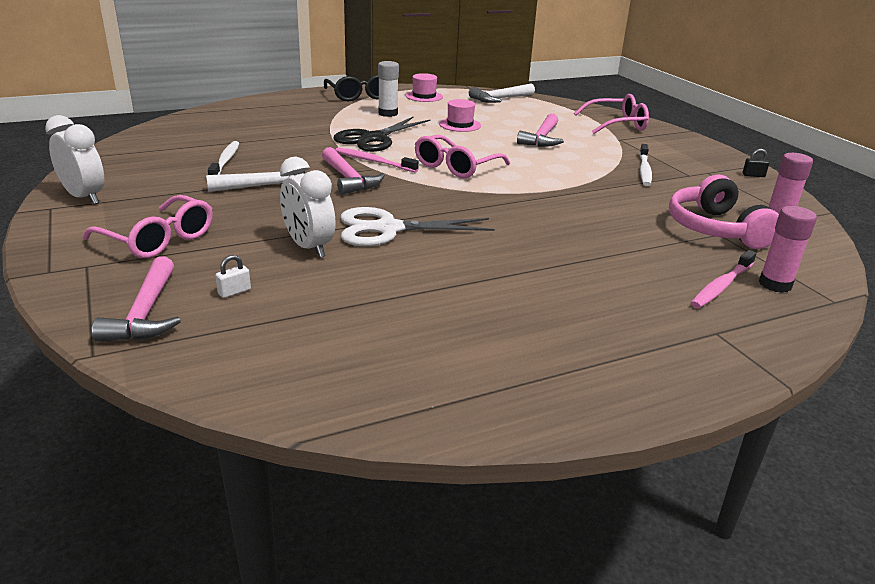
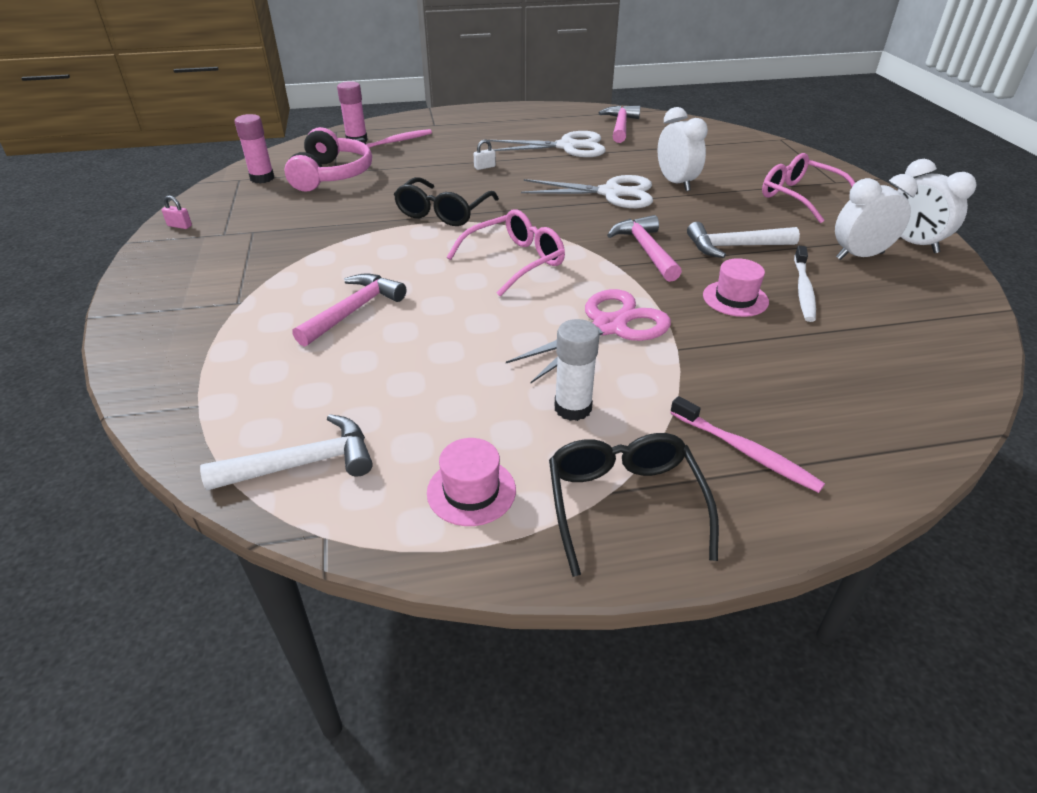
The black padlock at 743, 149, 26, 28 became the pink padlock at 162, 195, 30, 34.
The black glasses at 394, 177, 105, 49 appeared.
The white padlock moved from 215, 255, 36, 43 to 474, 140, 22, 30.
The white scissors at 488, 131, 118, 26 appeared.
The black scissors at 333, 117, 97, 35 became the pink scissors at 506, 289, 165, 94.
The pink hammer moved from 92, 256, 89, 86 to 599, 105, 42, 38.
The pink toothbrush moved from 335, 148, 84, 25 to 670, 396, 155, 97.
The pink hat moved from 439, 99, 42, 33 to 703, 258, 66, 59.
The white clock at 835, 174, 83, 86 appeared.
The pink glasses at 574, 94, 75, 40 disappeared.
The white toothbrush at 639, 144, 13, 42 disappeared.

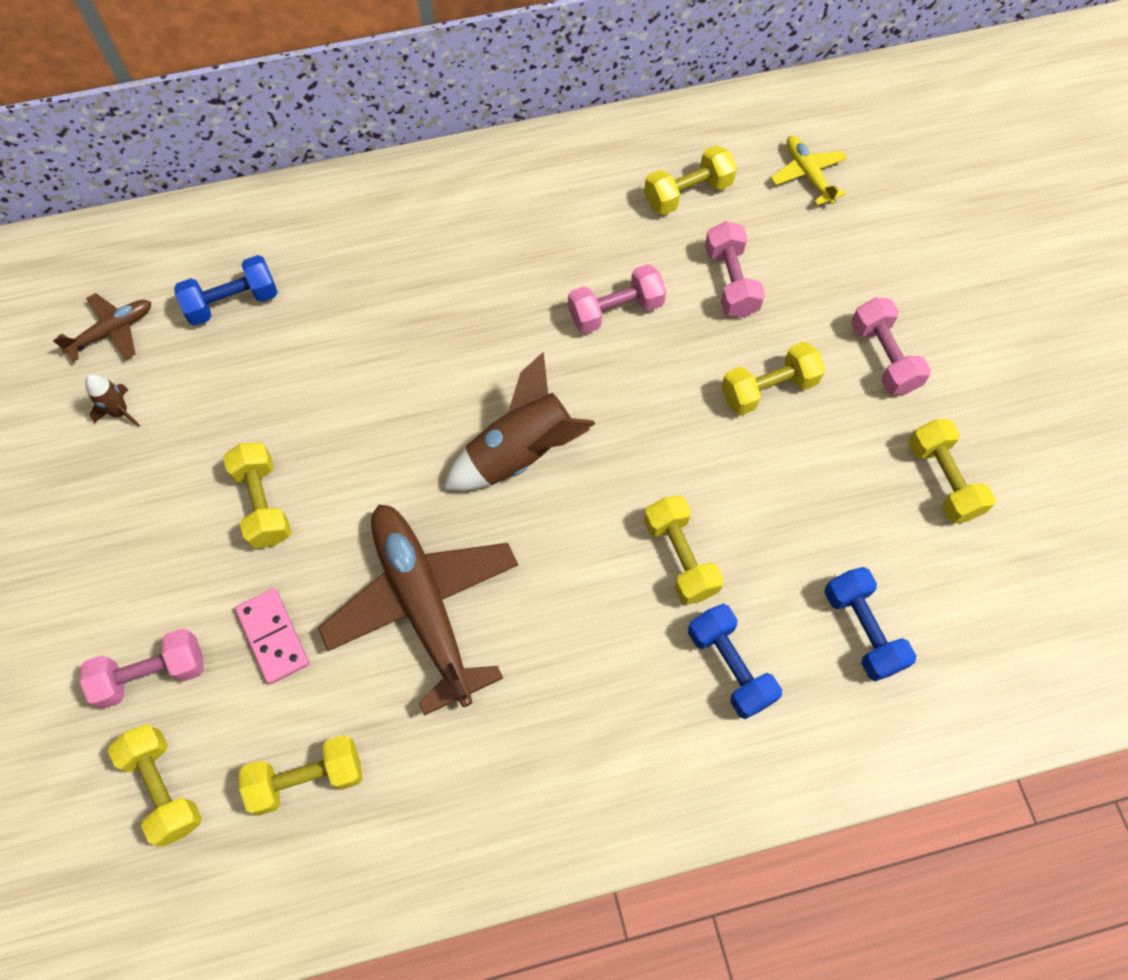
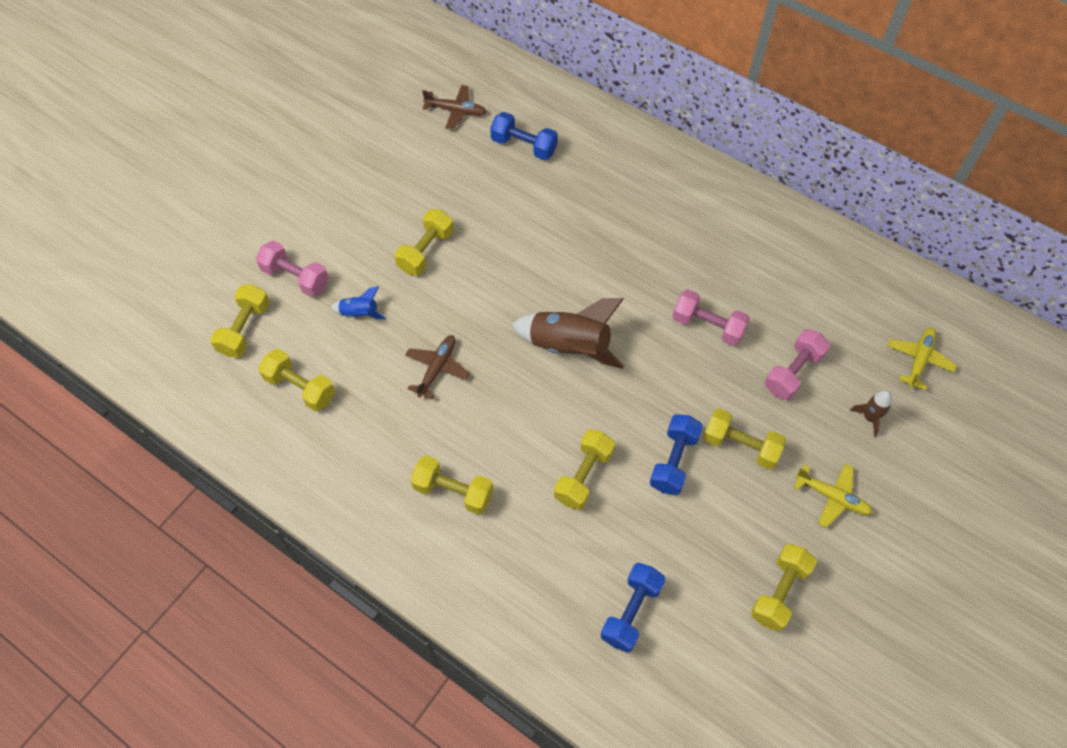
The pink domino at 235, 588, 74, 96 was replaced by the blue rocket at 330, 286, 56, 33.
The brown plane at 318, 505, 200, 211 changed to 0.48 times the size.
The yellow dumbbell moved from 644, 145, 93, 70 to 410, 455, 83, 60.
The blue dumbbell moved from 688, 604, 94, 115 to 650, 414, 53, 81.
The pink dumbbell at 851, 298, 80, 97 was replaced by the yellow plane at 793, 464, 80, 64.
The brown rocket moved from 85, 374, 55, 53 to 850, 390, 42, 47.

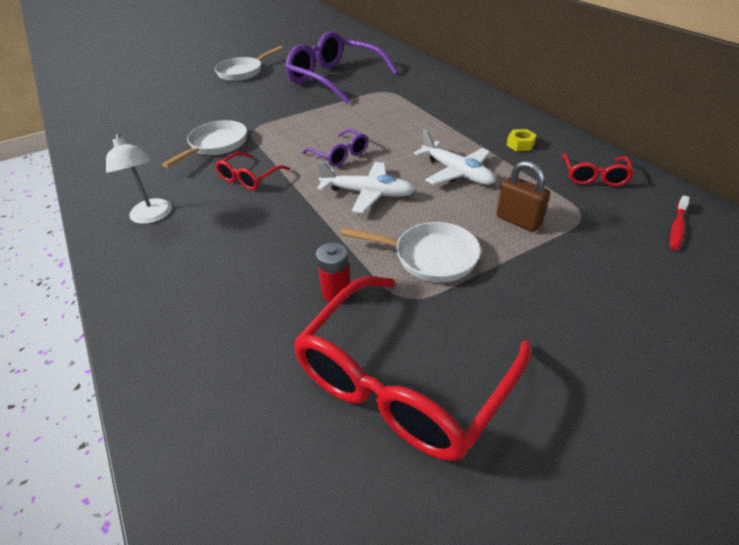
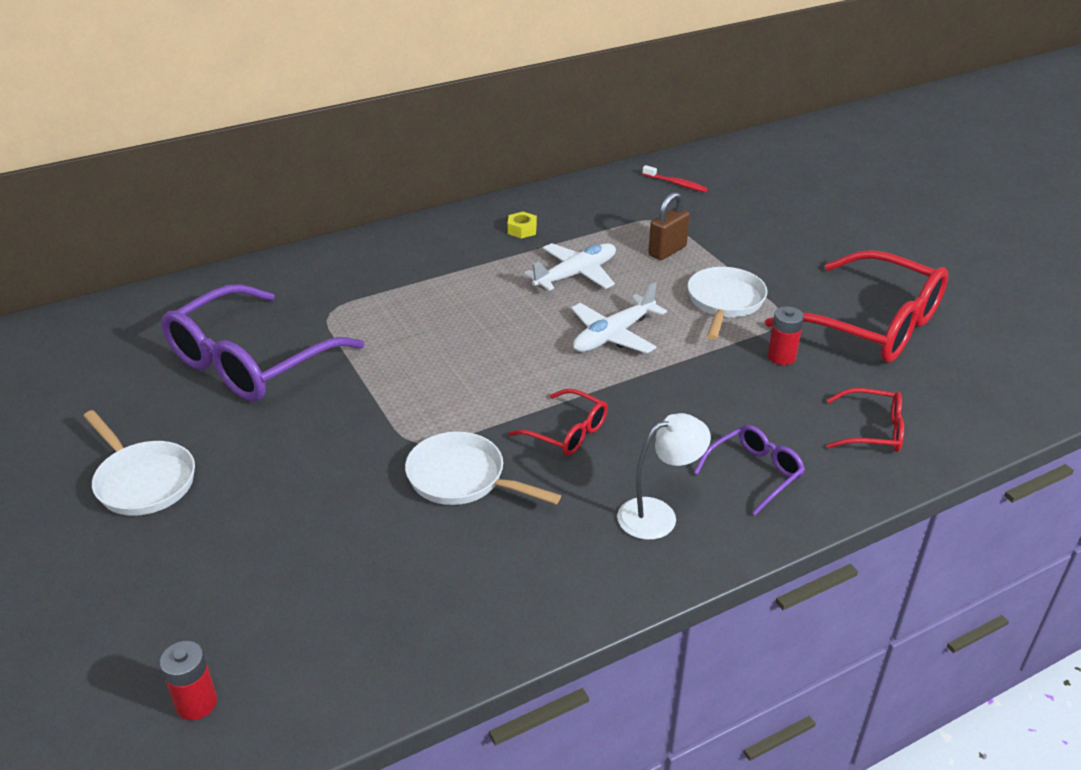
The red battery at 160, 641, 57, 79 appeared.
The white plane at 317, 161, 98, 52 turned 150 degrees counterclockwise.
The purple glasses moved from 302, 129, 66, 37 to 694, 425, 111, 90.
The red glasses moved from 562, 153, 72, 33 to 827, 388, 77, 64.

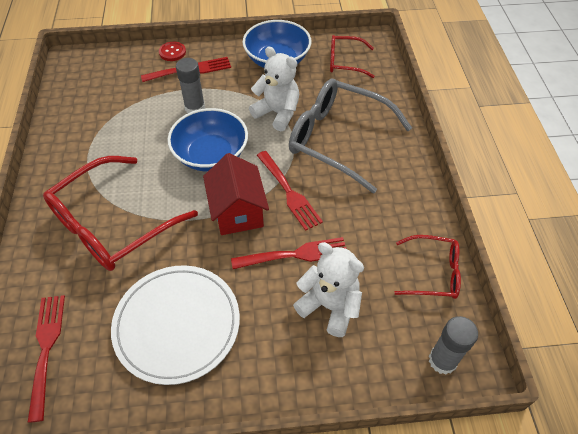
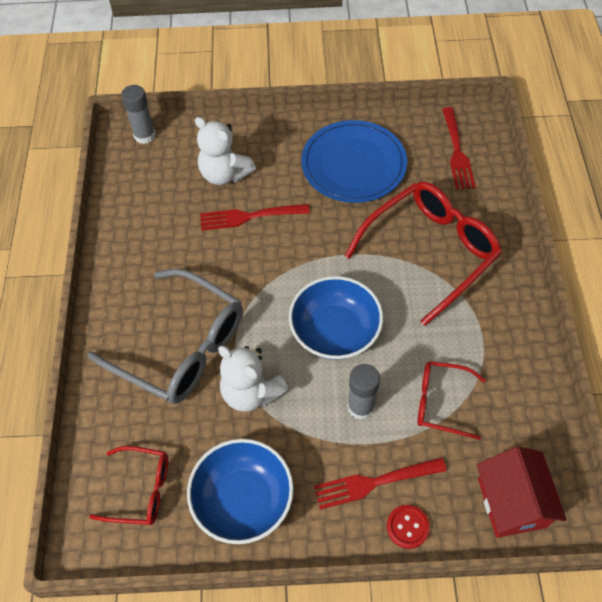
The white plate at 111, 265, 129, 120 became the blue plate at 301, 120, 106, 83.
The red glasses moved from 394, 235, 67, 64 to 418, 361, 68, 79.
The red house moved from 203, 153, 66, 82 to 477, 446, 90, 92.
The red fork at 257, 151, 66, 80 disappeared.

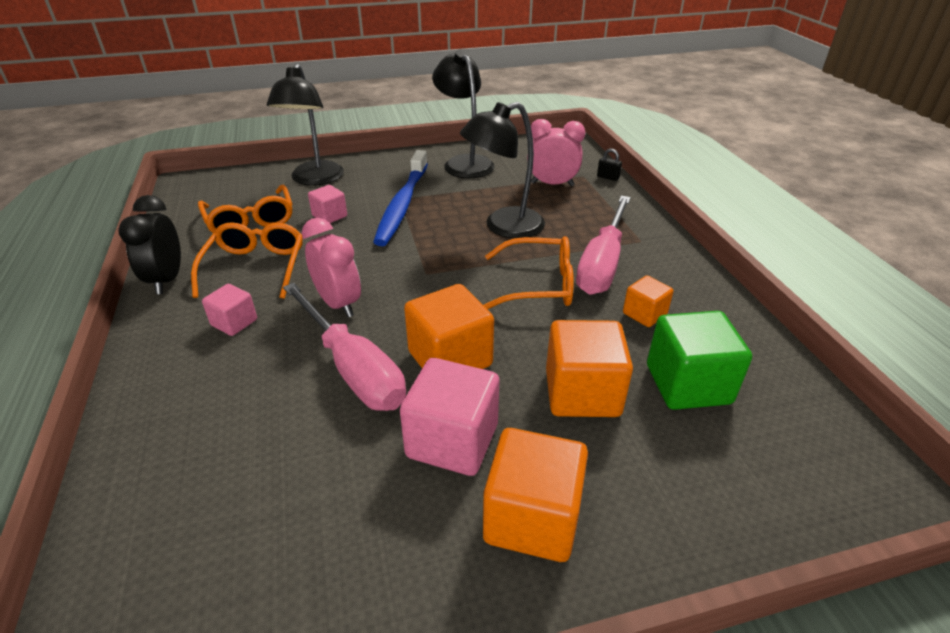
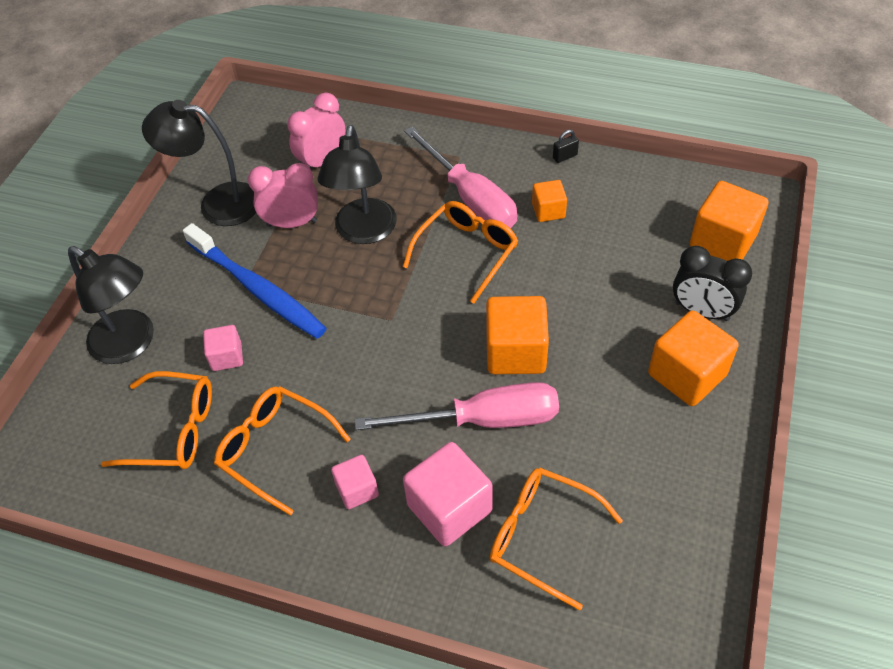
The pink clock moved from 302, 218, 59, 99 to 248, 163, 70, 65.
The pink cube moved from 400, 358, 99, 118 to 403, 442, 89, 104.
The orange glasses at 490, 468, 133, 143 appeared.
The black padlock moved from 597, 149, 25, 32 to 553, 130, 26, 33.
The black clock moved from 118, 195, 63, 99 to 673, 246, 79, 75.
The orange cube moved from 546, 320, 87, 97 to 690, 181, 78, 80.
The green cube at 647, 311, 105, 99 disappeared.

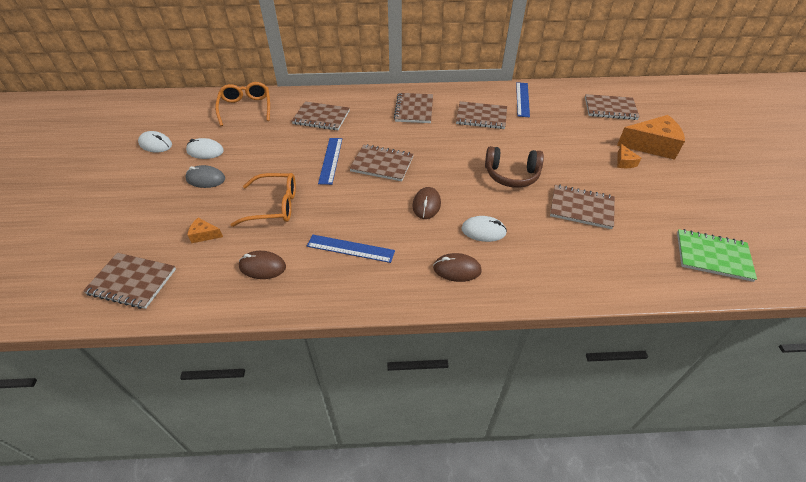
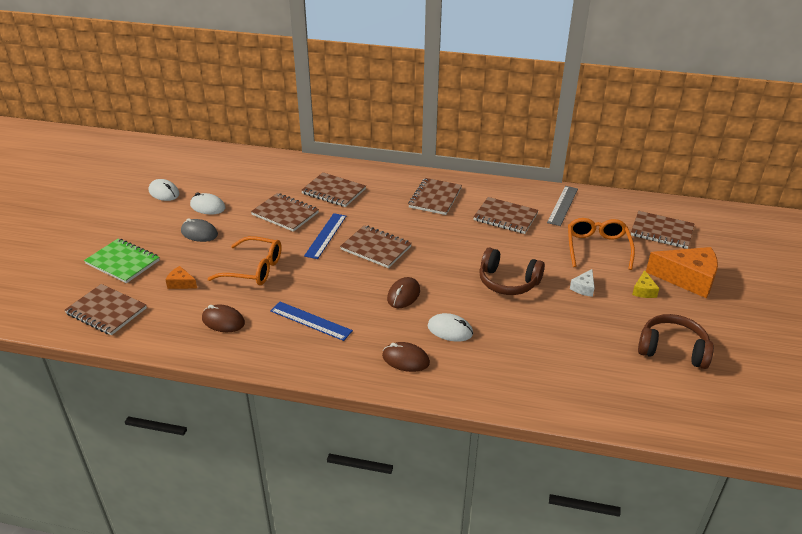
The green notebook moved from 677, 229, 80, 53 to 84, 238, 75, 45.
The brown notebook moved from 550, 185, 65, 44 to 251, 193, 68, 39.
The blue ruler at 516, 82, 14, 35 became the grey ruler at 547, 186, 31, 40.
The orange glasses moved from 215, 82, 55, 44 to 568, 218, 67, 52.
The white cheese at 570, 269, 25, 28 appeared.
The orange cheese at 617, 144, 24, 24 became the yellow cheese at 632, 270, 28, 28.
The brown headphones at 638, 314, 76, 55 appeared.

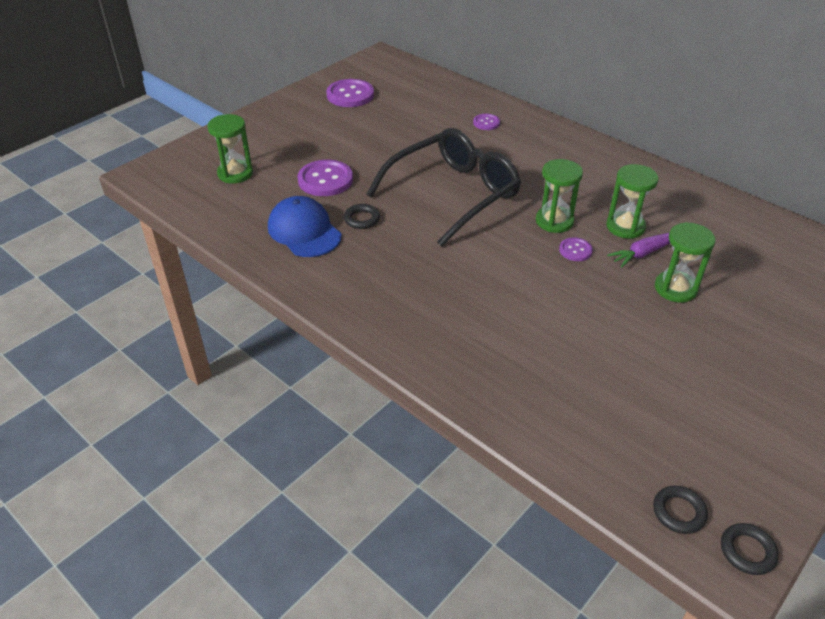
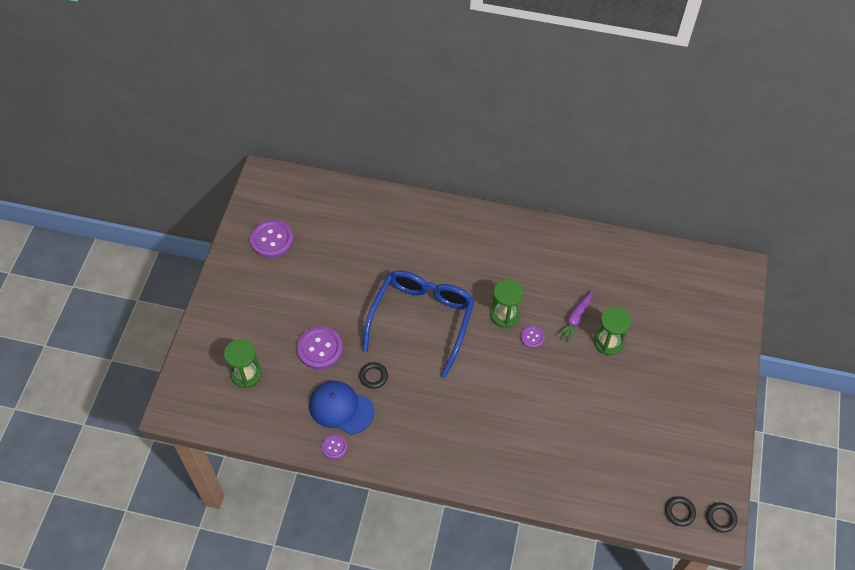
The purple button moved from 473, 114, 27, 16 to 321, 434, 26, 25.
The black glasses at 367, 128, 154, 119 became the blue glasses at 362, 270, 113, 108.
The green hourglass at 606, 164, 53, 75 disappeared.

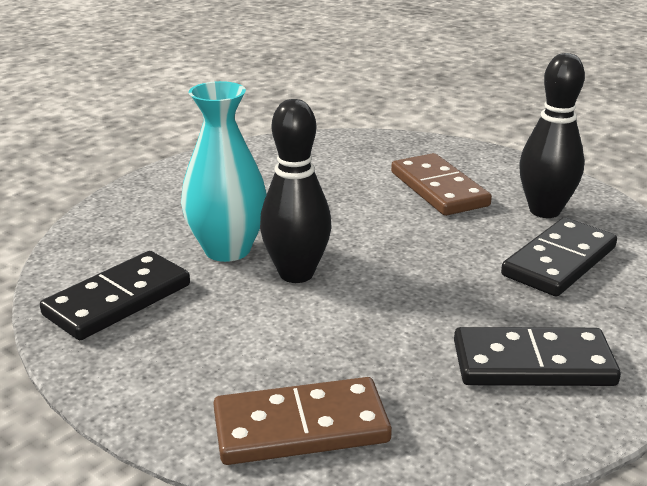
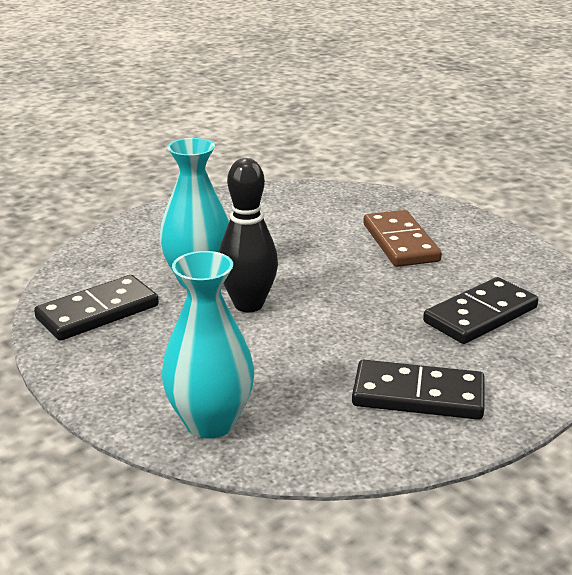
The brown domino at 214, 377, 178, 88 was replaced by the turquoise vase at 161, 251, 93, 188.
The black bowling pin at 519, 53, 66, 165 disappeared.

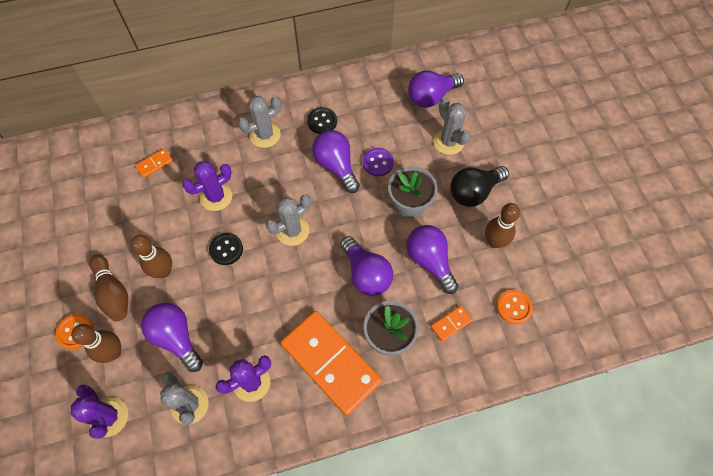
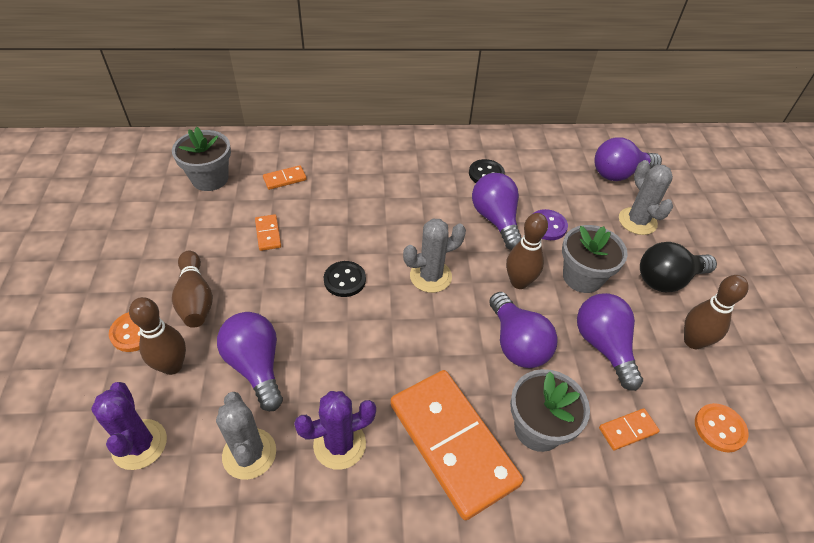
The grey flower pot at 172, 127, 59, 64 appeared.
The orange domino at 255, 214, 26, 37 appeared.
The brown bowling pin moved from 131, 235, 41, 43 to 506, 213, 42, 76.
The purple cactus at 182, 161, 50, 50 disappeared.
The grey cactus at 238, 96, 43, 52 disappeared.

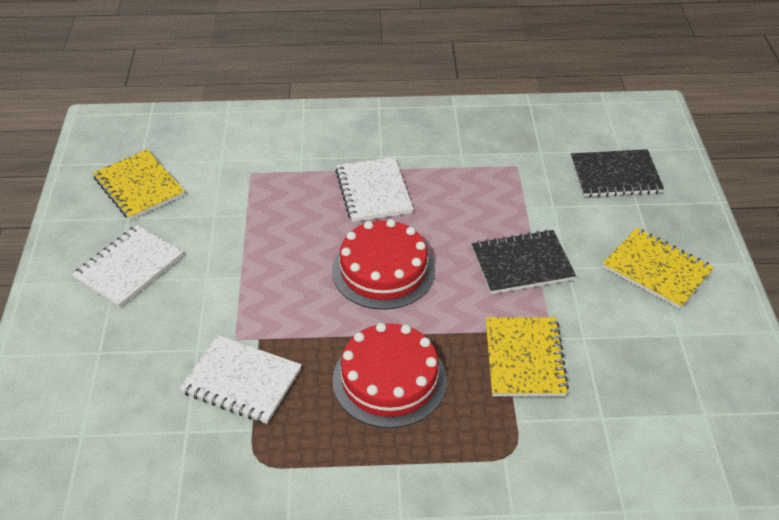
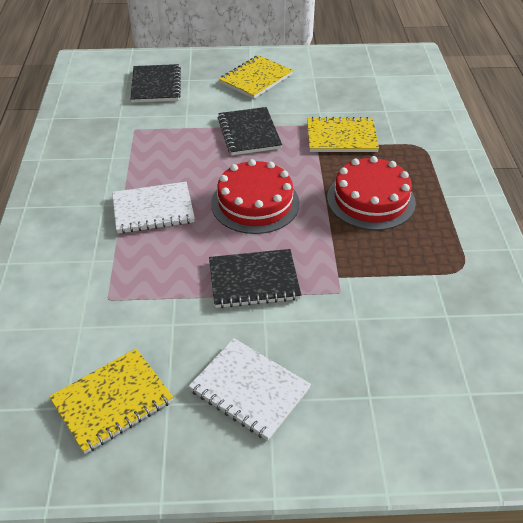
The black notebook at 209, 249, 92, 59 appeared.
The white notebook at 180, 335, 122, 89 disappeared.

